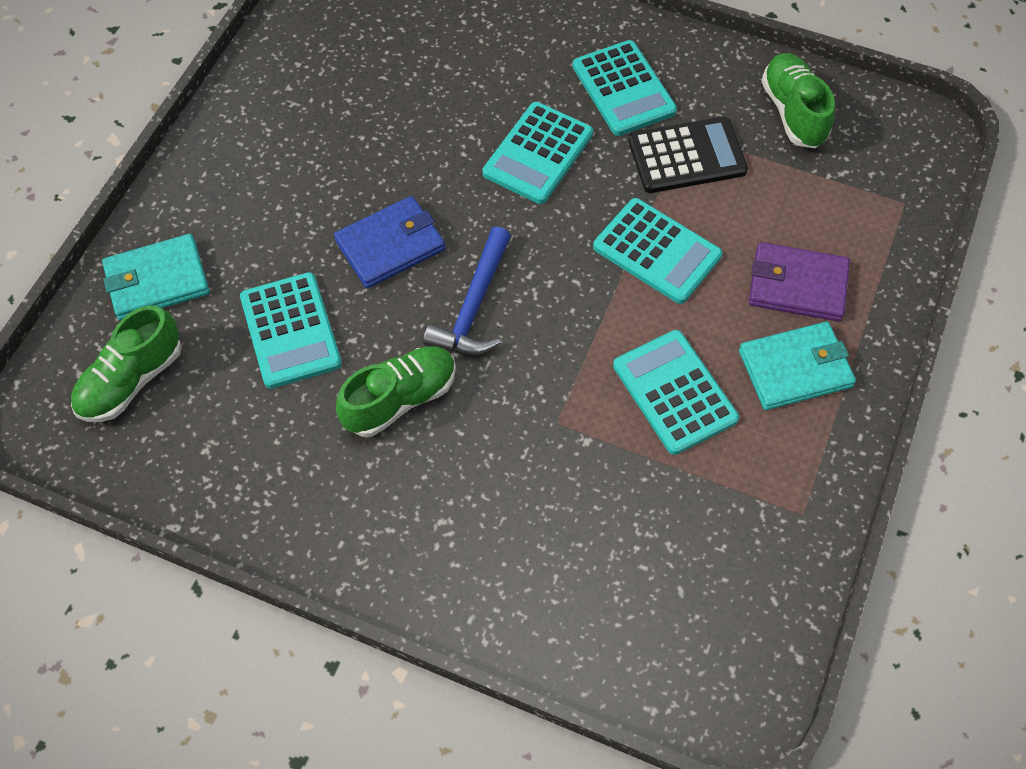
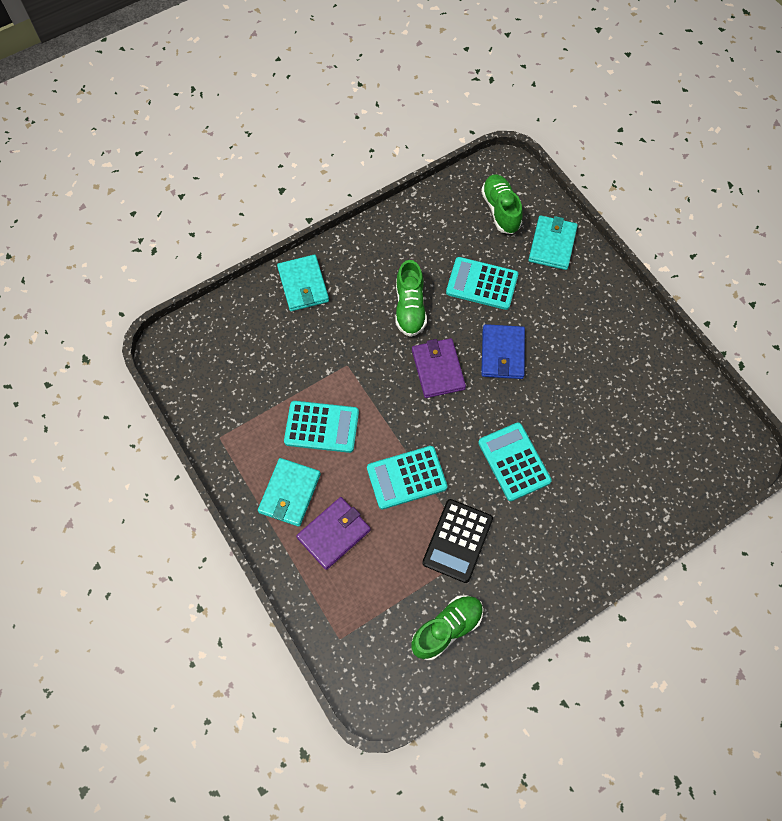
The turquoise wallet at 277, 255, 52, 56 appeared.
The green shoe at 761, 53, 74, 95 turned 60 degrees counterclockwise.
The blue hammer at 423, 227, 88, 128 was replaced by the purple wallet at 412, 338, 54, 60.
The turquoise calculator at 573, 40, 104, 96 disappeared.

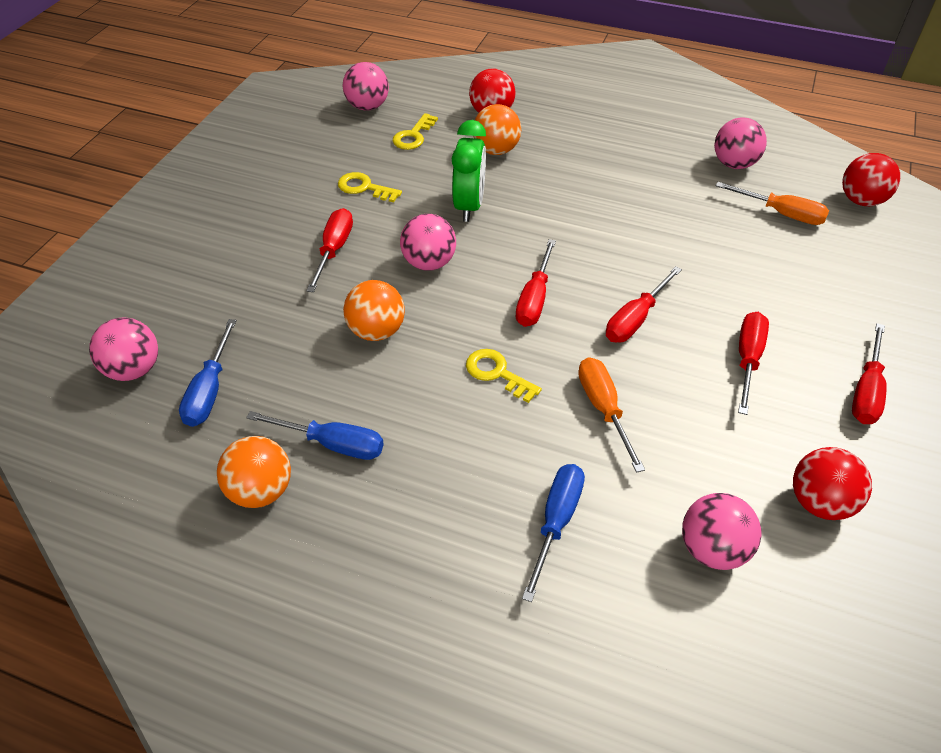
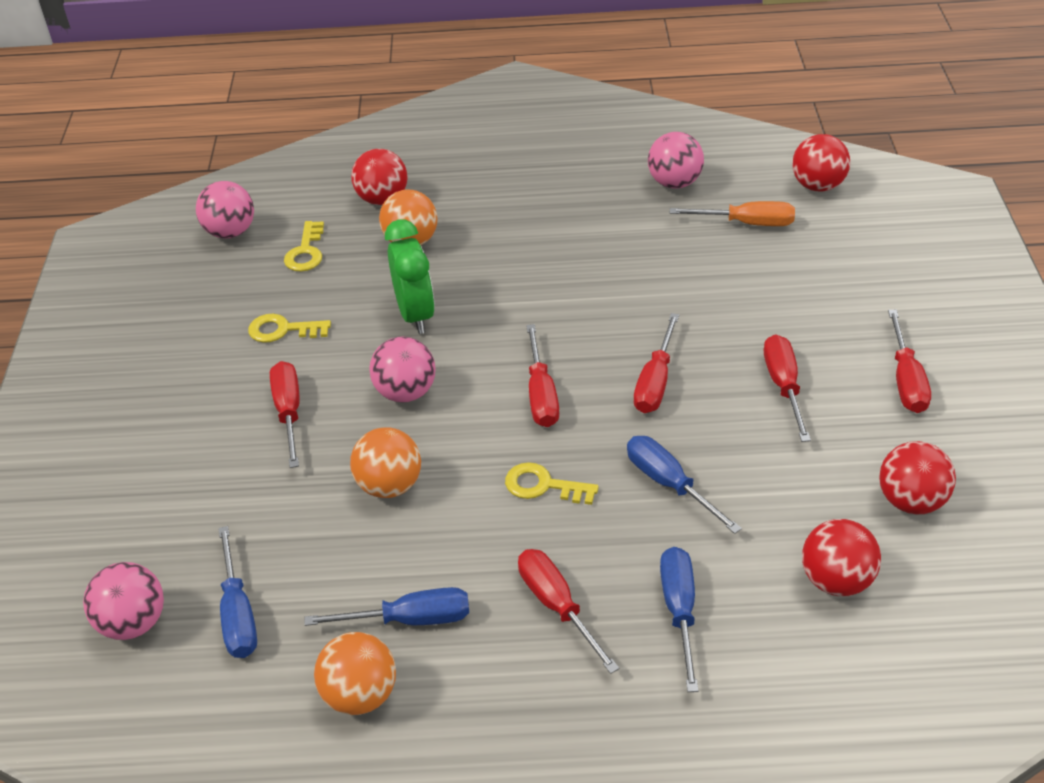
The red screwdriver at 518, 549, 101, 125 appeared.
The orange screwdriver at 578, 357, 67, 116 became the blue screwdriver at 627, 436, 115, 98.
The pink ball at 682, 493, 80, 77 became the red ball at 802, 519, 79, 77.

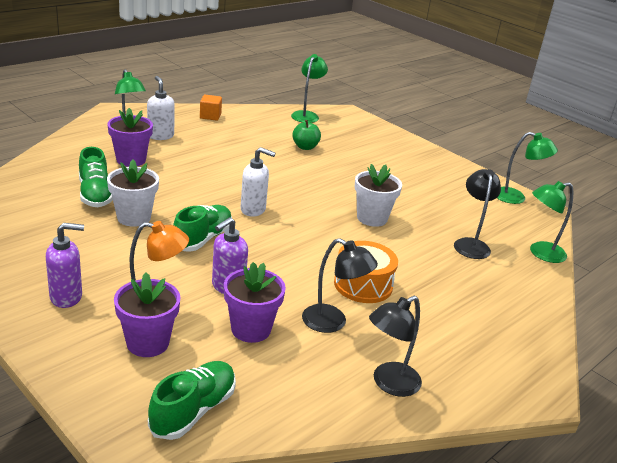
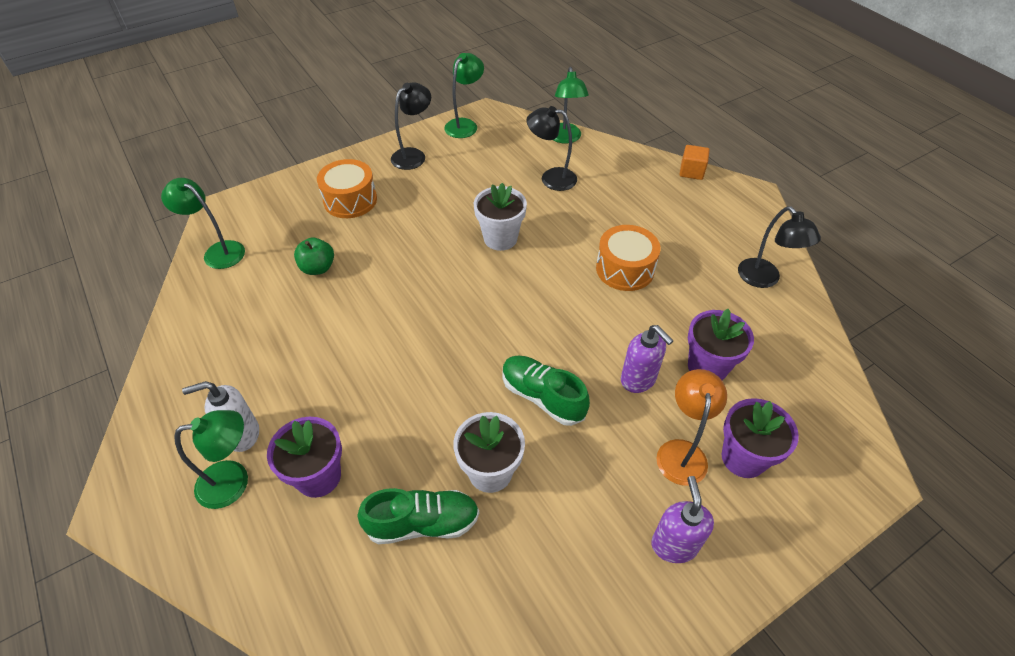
The orange drum at 317, 159, 60, 59 appeared.
The black lamp moved from 302, 238, 76, 95 to 391, 82, 40, 88.
The orange cube moved from 200, 95, 22, 26 to 680, 145, 29, 35.
The green shoe at 148, 361, 88, 79 disappeared.
The white soap dispenser at 241, 147, 34, 70 disappeared.

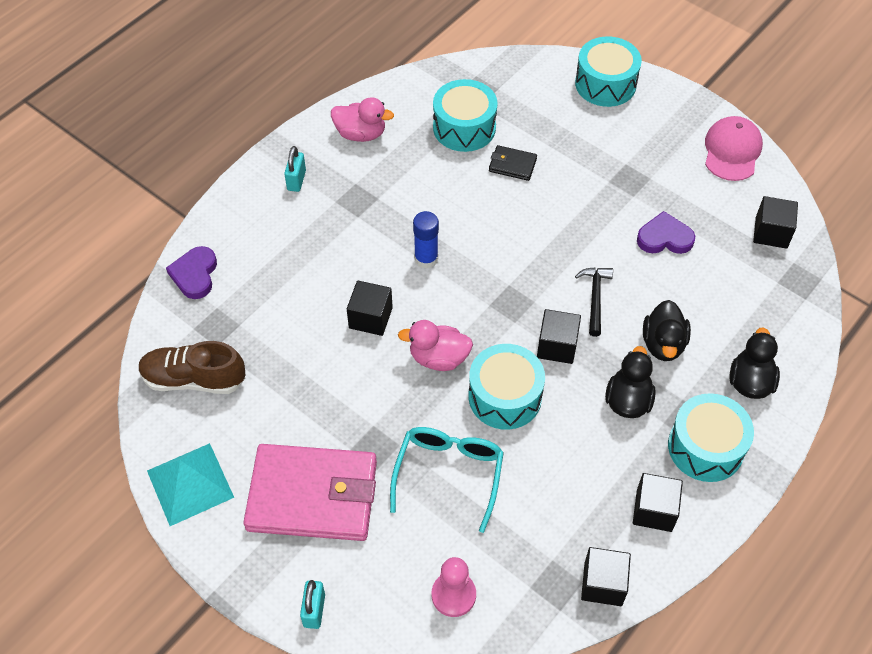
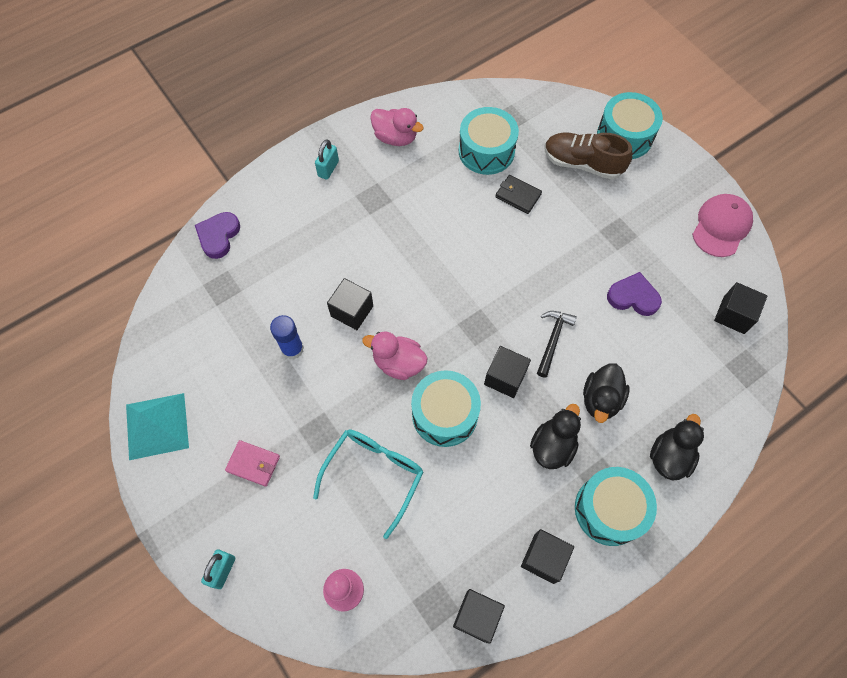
The pink wallet at 243, 444, 134, 97 changed to 0.42 times the size.
The blue glue stick moved from 413, 211, 26, 58 to 270, 315, 34, 44.
The brown shoe moved from 138, 341, 108, 53 to 545, 133, 88, 47.

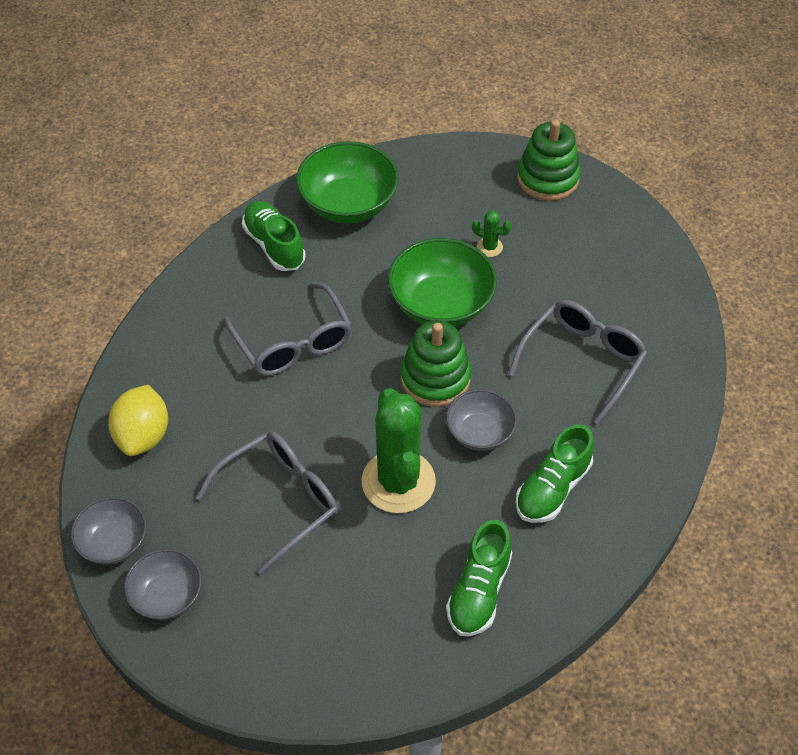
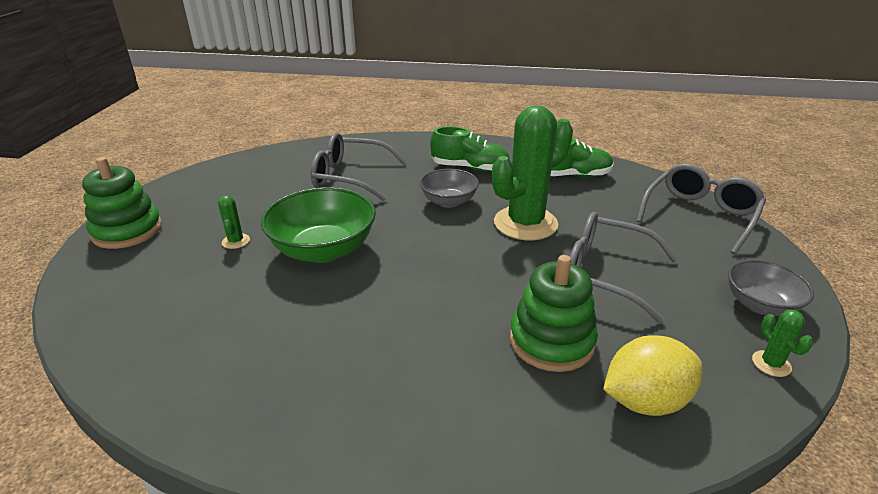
The green stacking toy moved from 401, 321, 70, 86 to 510, 255, 88, 117.
The grey glasses moved from 224, 282, 128, 94 to 636, 164, 130, 90.
The grey bowl at 71, 497, 76, 68 was replaced by the green cactus at 752, 310, 61, 67.
The green shoe at 242, 201, 64, 70 disappeared.
The green bowl at 296, 141, 103, 82 disappeared.

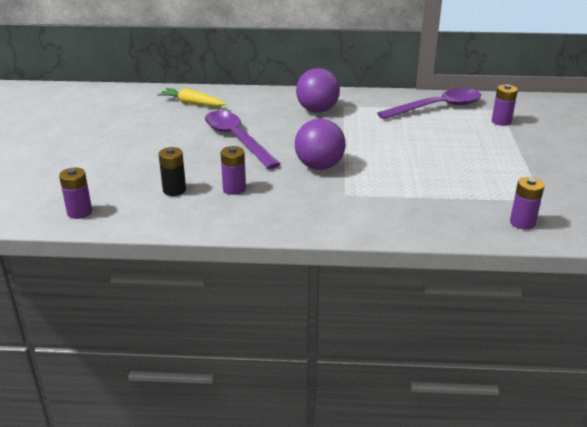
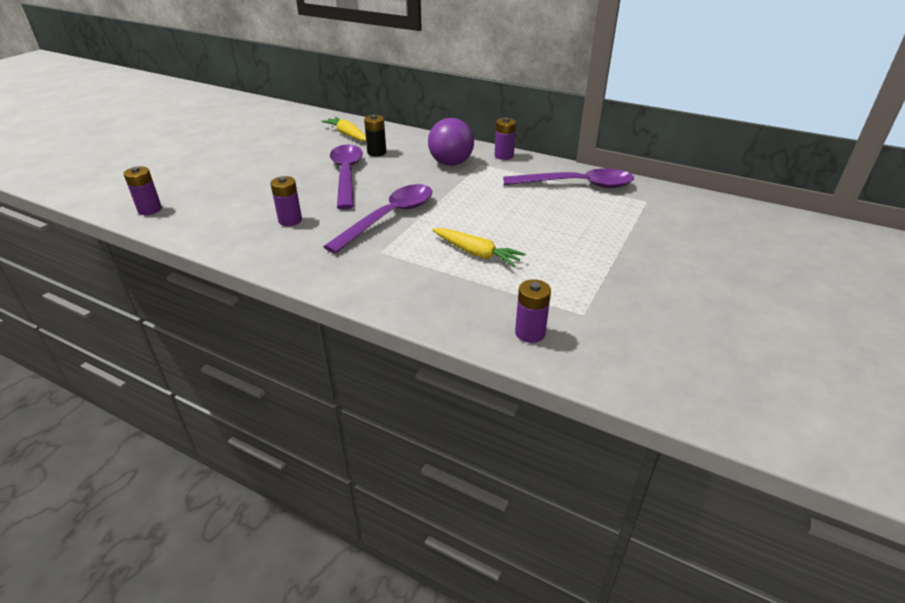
The purple ball at 295, 119, 51, 51 was replaced by the purple spoon at 323, 184, 109, 70.
The black battery moved from 159, 147, 27, 49 to 364, 114, 22, 43.
The yellow carrot at 432, 228, 93, 39 appeared.
The purple battery moved from 492, 84, 26, 42 to 495, 117, 21, 43.

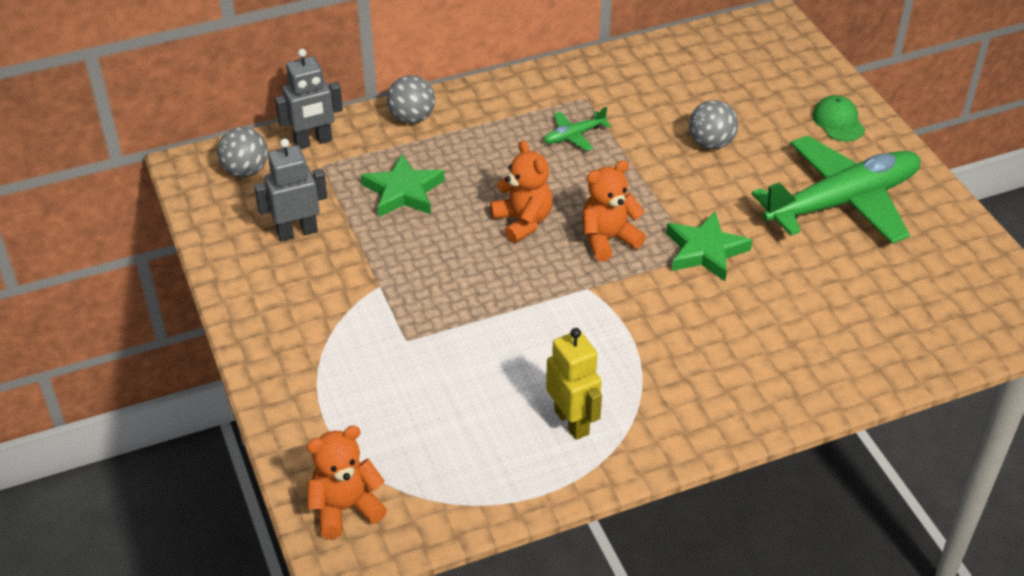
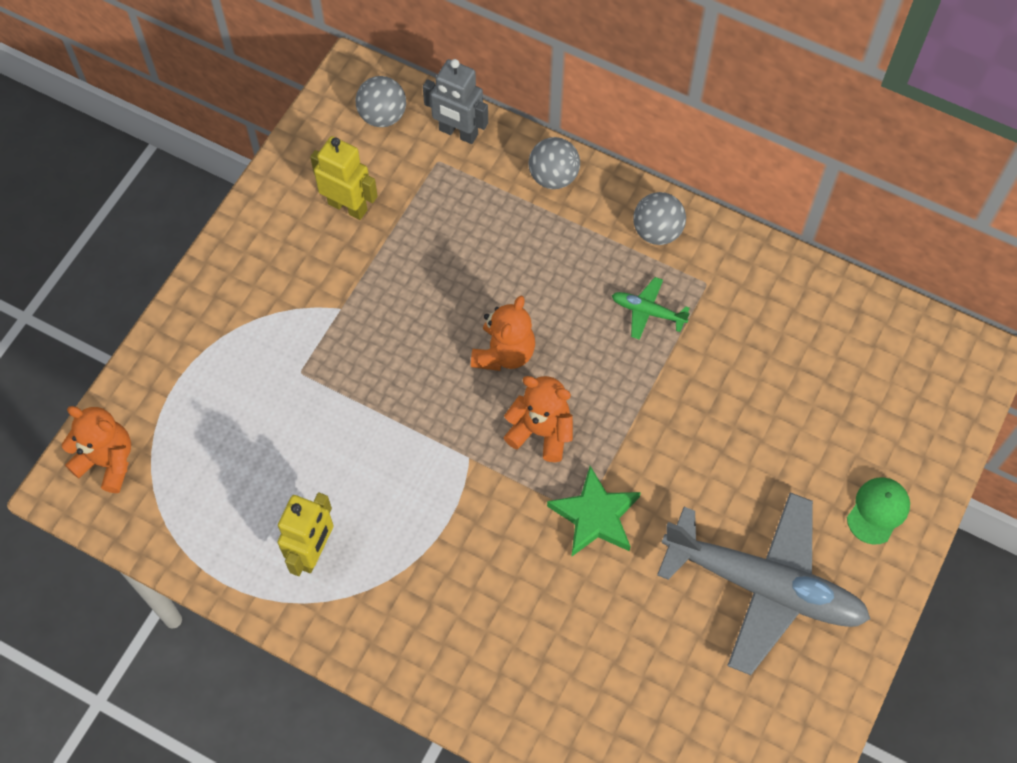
The grey robot at 254, 138, 73, 103 became the yellow robot at 310, 136, 68, 84.
The grey ball moved from 689, 100, 49, 49 to 633, 192, 53, 53.
The green plane at 752, 135, 168, 109 became the grey plane at 657, 492, 213, 183.
The green star at 361, 154, 84, 63 disappeared.

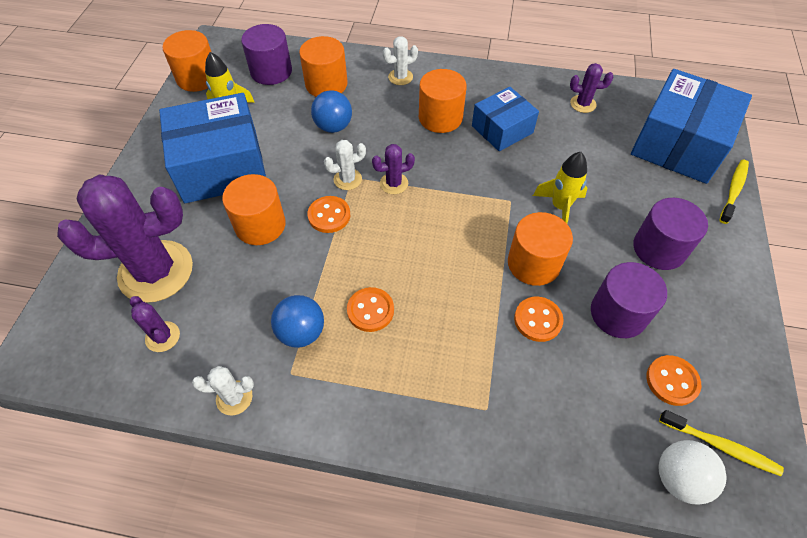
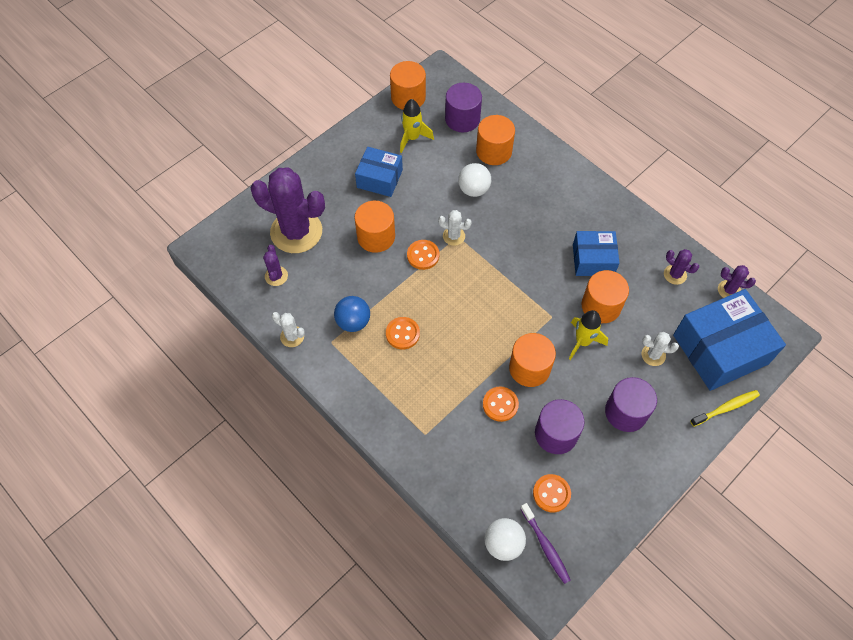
The blue box at 159, 93, 107, 110 changed to 0.58 times the size.
The blue ball at 311, 90, 41, 43 became the white ball at 458, 163, 33, 34.
The yellow toothbrush at 659, 410, 125, 66 became the purple toothbrush at 520, 503, 51, 81.
The orange cylinder moved from 419, 69, 48, 64 to 581, 270, 48, 53.
The white cactus moved from 383, 36, 35, 49 to 642, 332, 37, 34.
The purple cactus moved from 372, 144, 43, 50 to 718, 265, 38, 33.

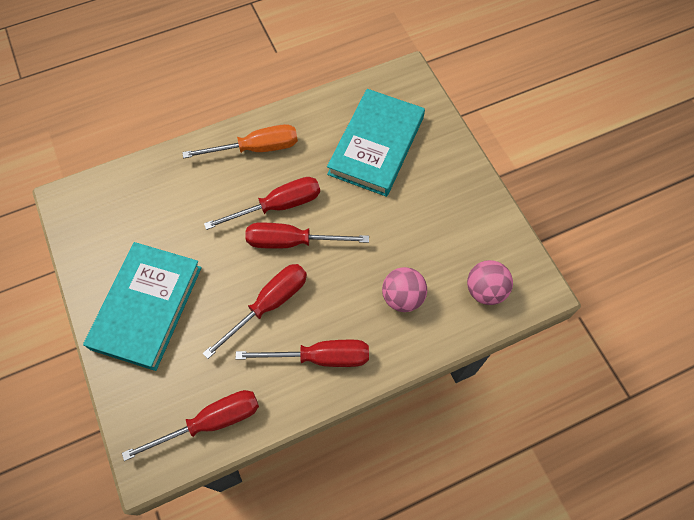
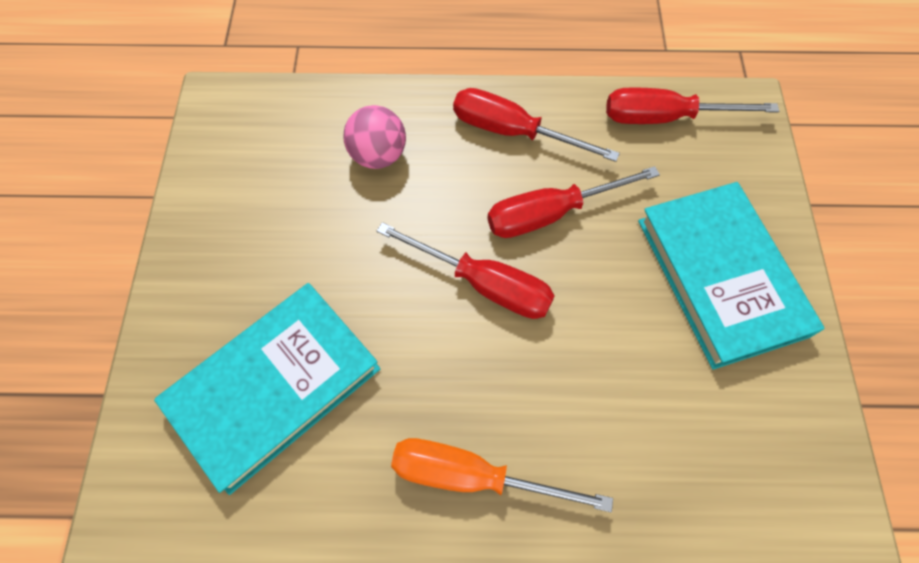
The turquoise book at 83, 242, 119, 129 turned 60 degrees counterclockwise.
The red screwdriver at 204, 177, 116, 53 disappeared.
The pink ball at 467, 260, 46, 45 disappeared.

